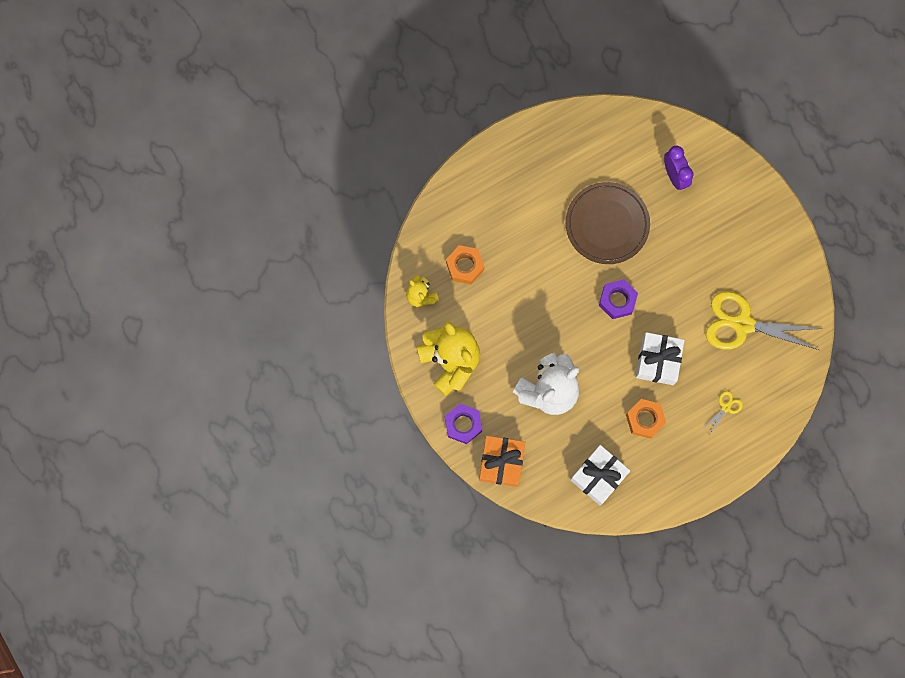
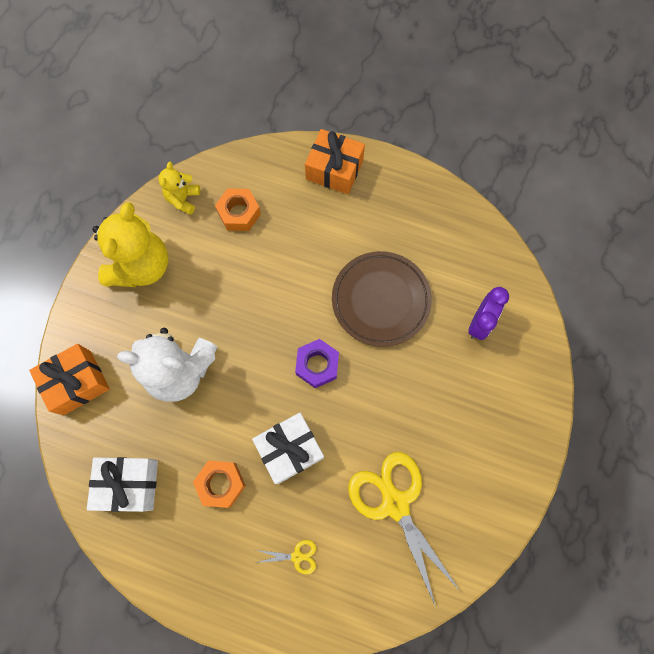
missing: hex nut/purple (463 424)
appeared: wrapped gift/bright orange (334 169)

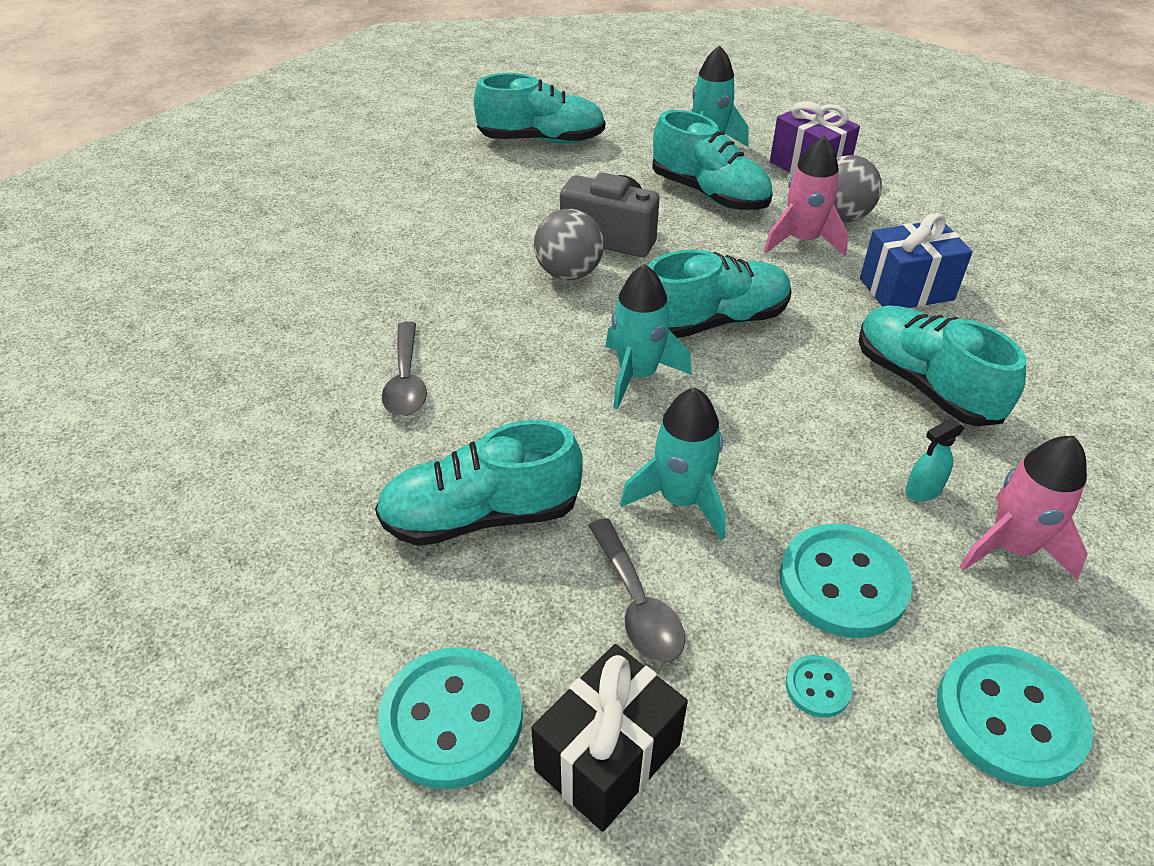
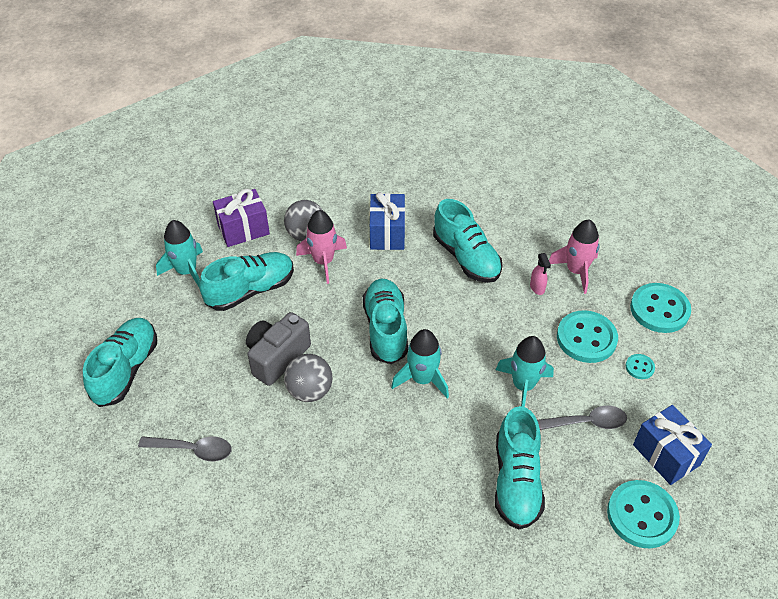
relocated: tablespoon/ash-grey (406 381) to (193 450)
colour: sprayer/teal (923 491) to sprayer/pink (537 288); wrapped gift/black (608 757) to wrapped gift/royal blue (666 455)
spun: shoe/teal (925 385) = (466 257) 105 degrees counterclockwise

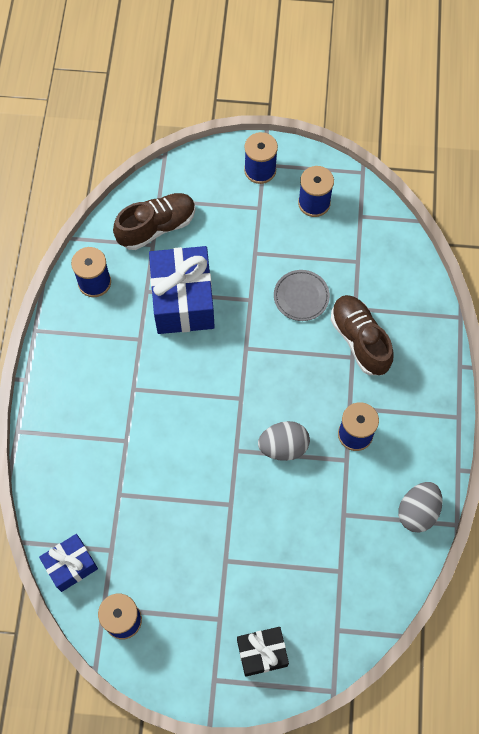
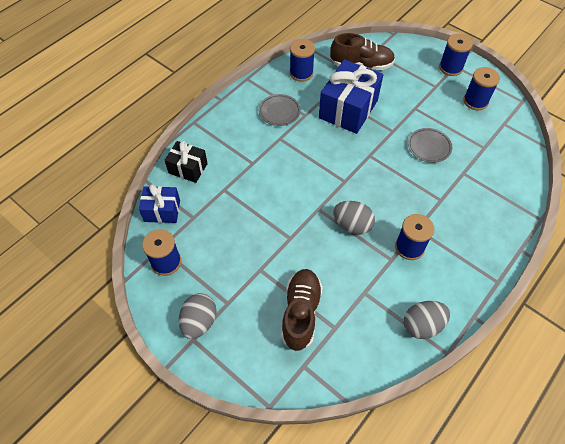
appeared: egg shape/ash-grey (199 322); flat dish/ash-grey (279 112)
relocated: wrapped gift/black (262 653) to (188 168); shoe/brown (360 340) to (301 313)

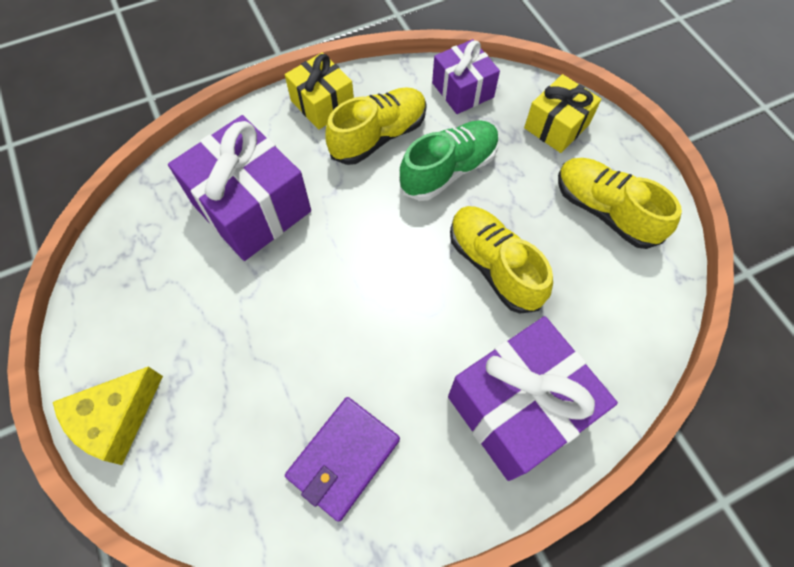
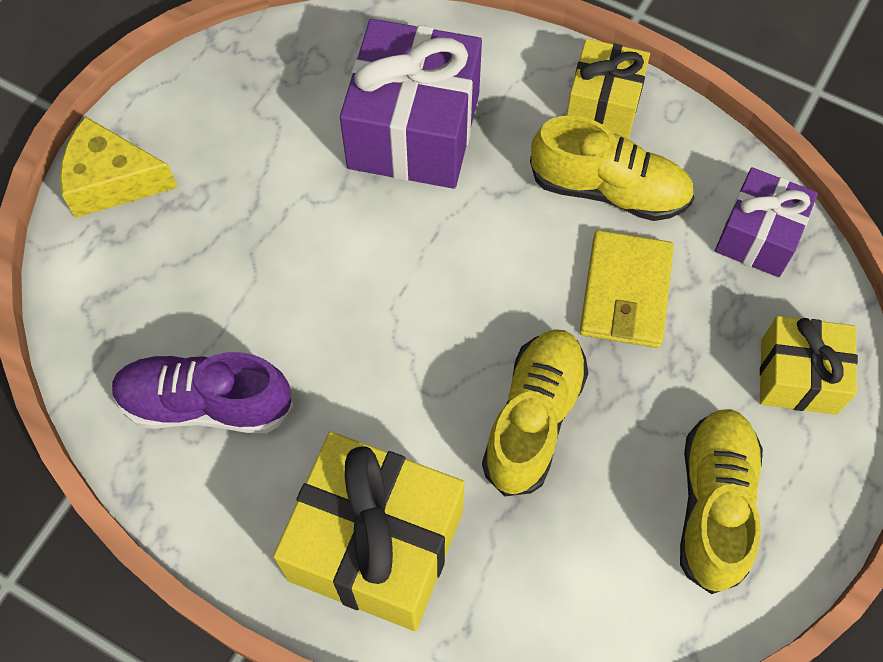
exchanged: wallet/purple (343 458) to shoe/purple (205 404); shoe/leaf-green (449 170) to wallet/yellow (625 292)
colour: wrapped gift/purple (518 408) to wrapped gift/yellow (376 545)

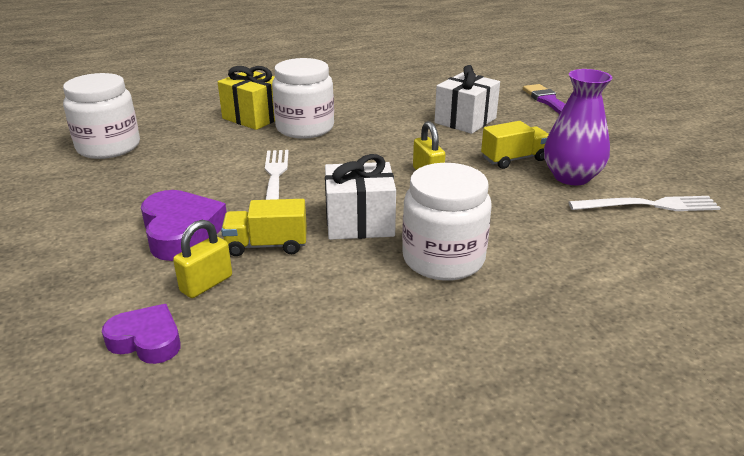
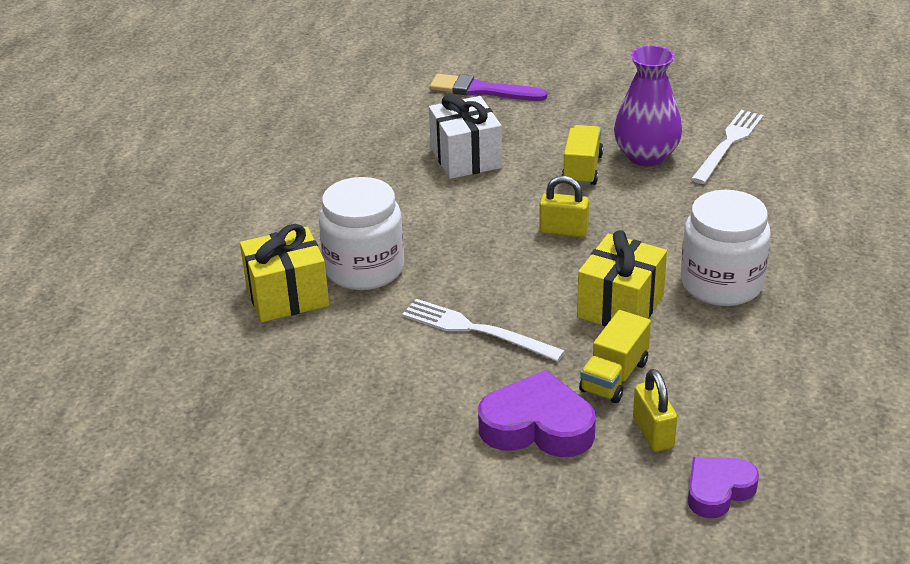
missing: jam jar/snow-white (108 147)
colour: wrapped gift/snow-white (359 222) to wrapped gift/yellow (620 306)

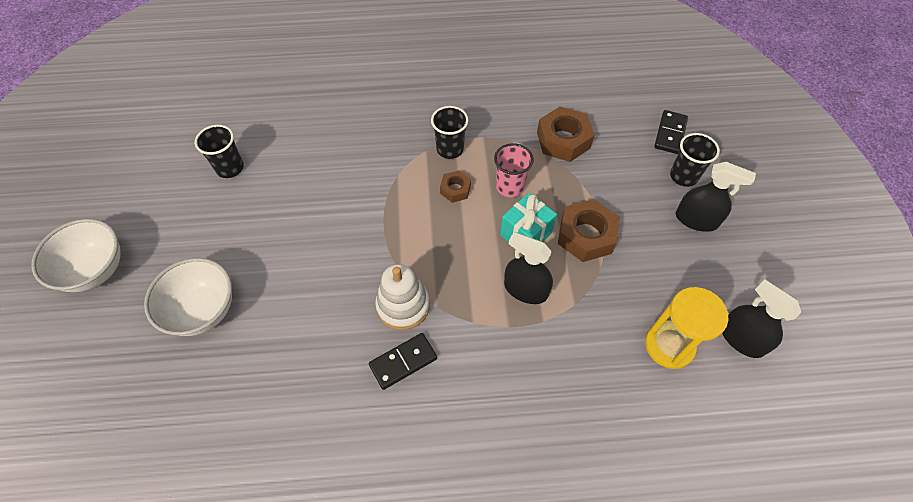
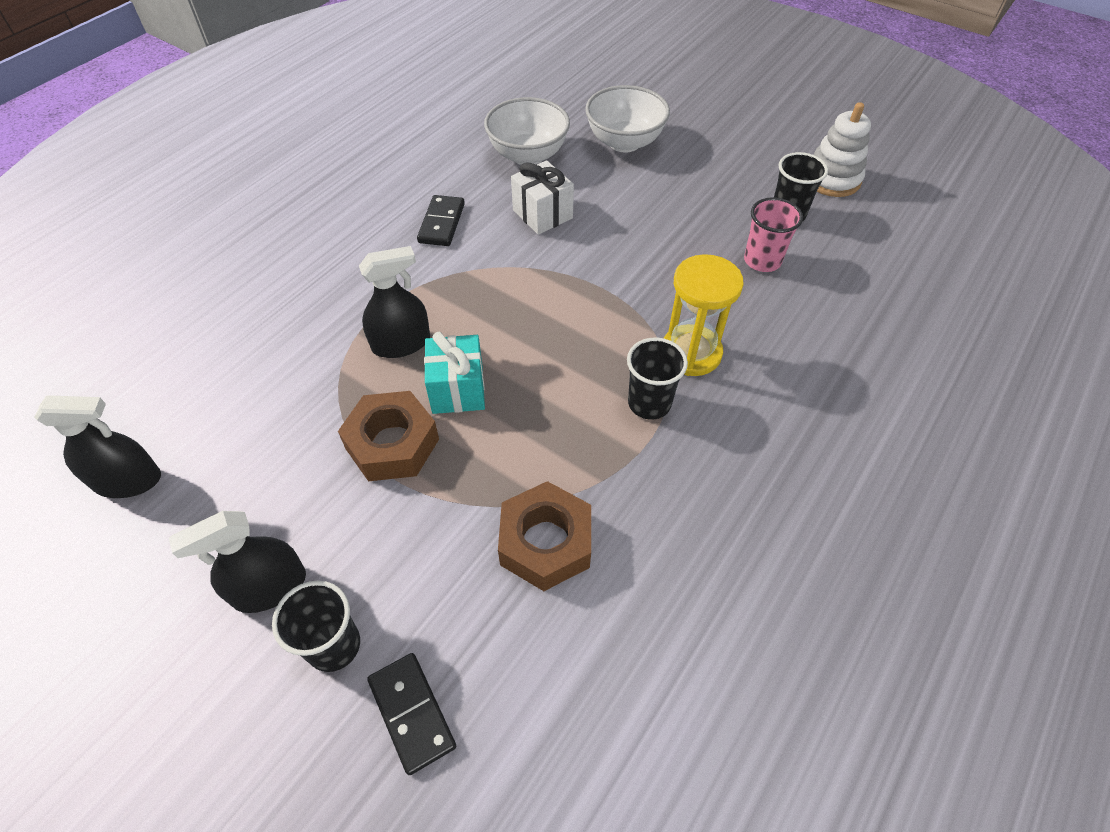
missing: hex nut/brown (455 189)
appeared: wrapped gift/snow-white (542 214)
relocated: bowl/snow-white (95 270) to (528 155); sand timer/yellow (669 345) to (691 353); cup/pink (509 187) to (762 261); stacking rings/snow-white (403 306) to (832 179)

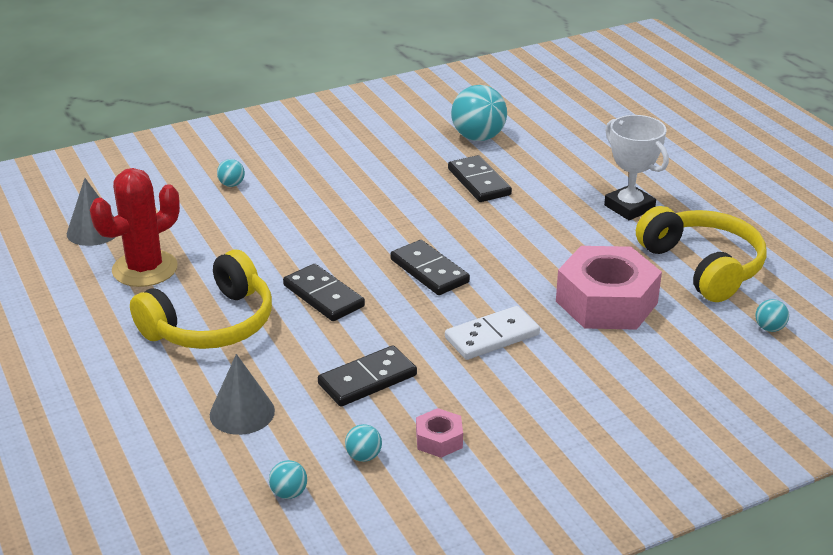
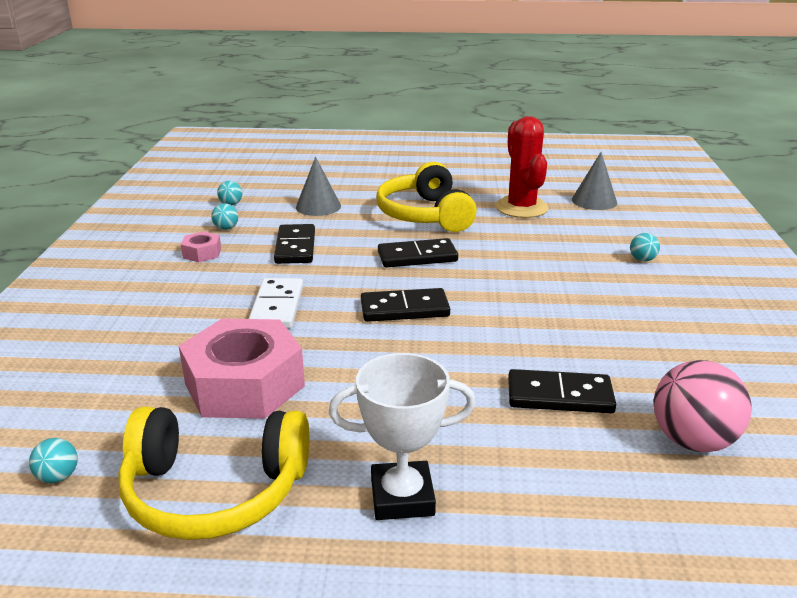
colour: sphere/teal (478 137) to sphere/pink (692 441)

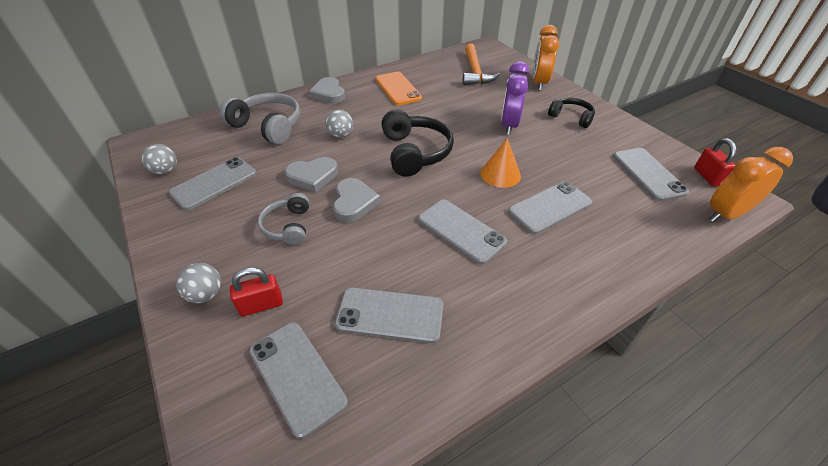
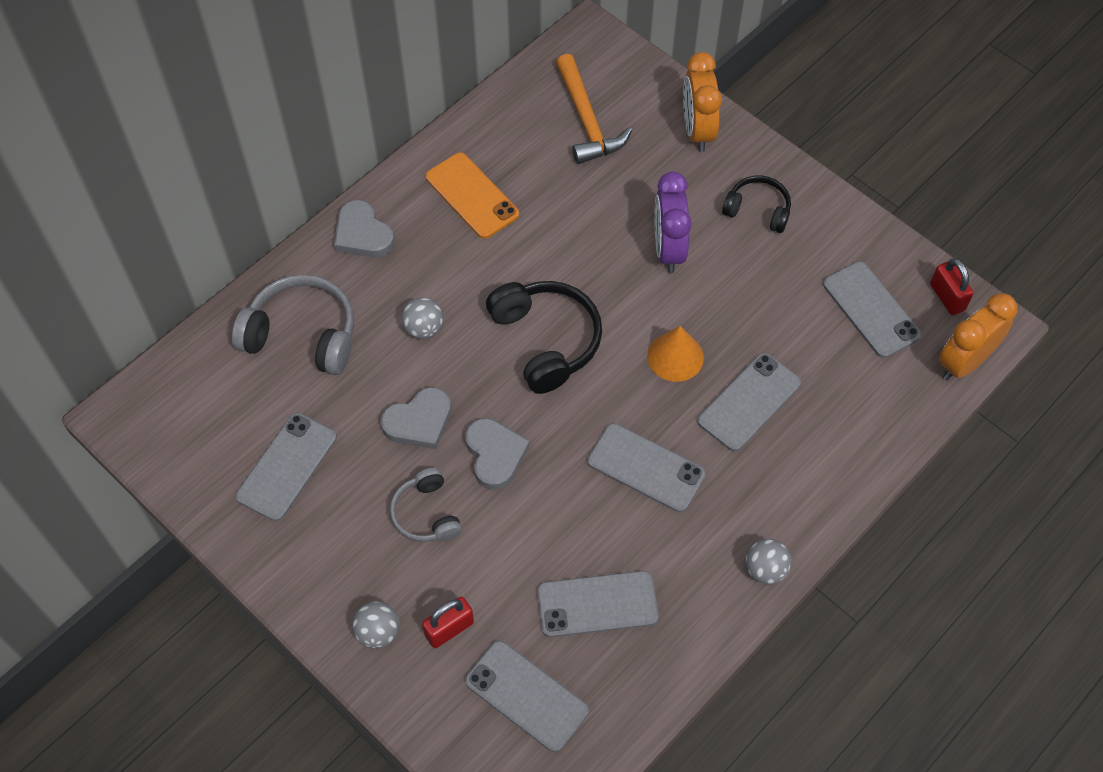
relocated: sphere/ash-grey (165 171) to (765 569)

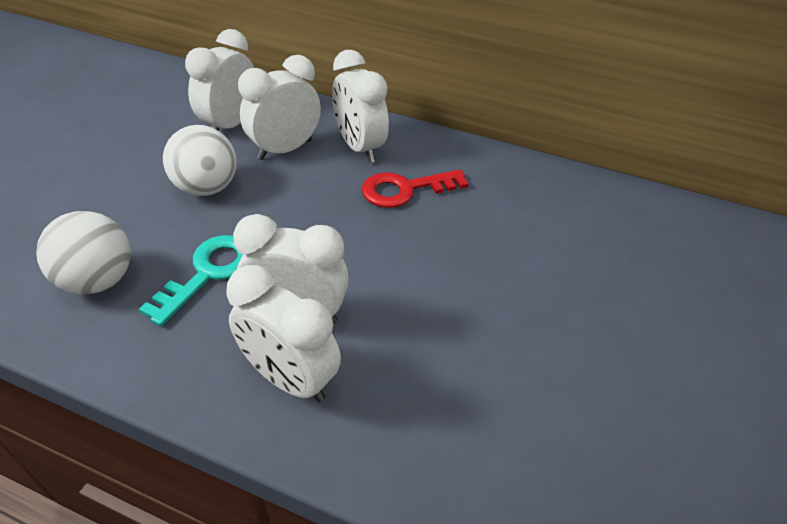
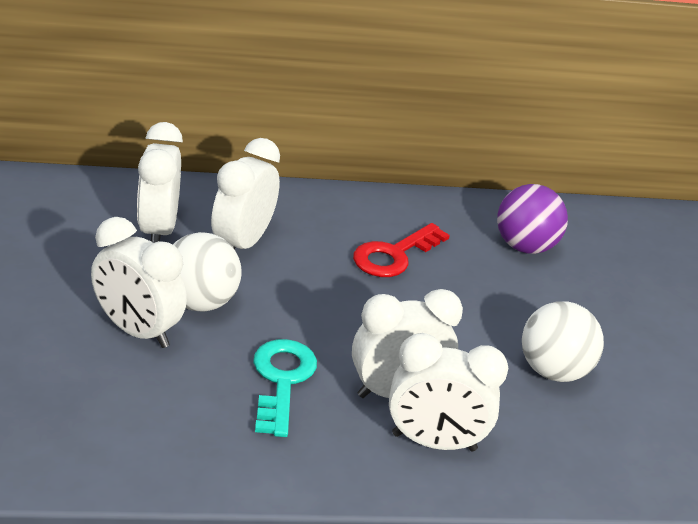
appeared: sphere/purple (524 247)
relocated: clock/snow-white (359 147) to (137 331); sphere/snow-white (98 280) to (553 371)

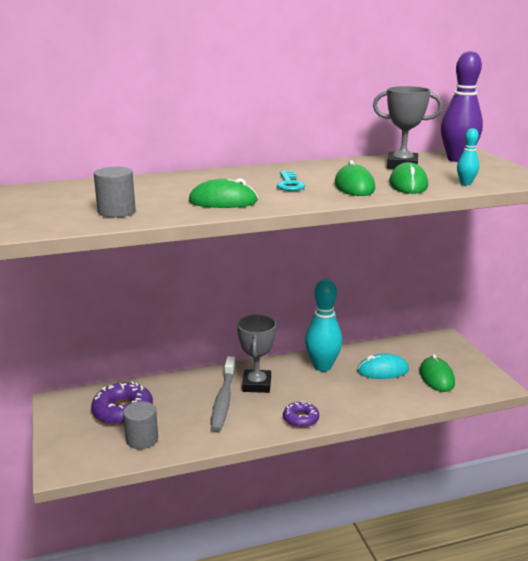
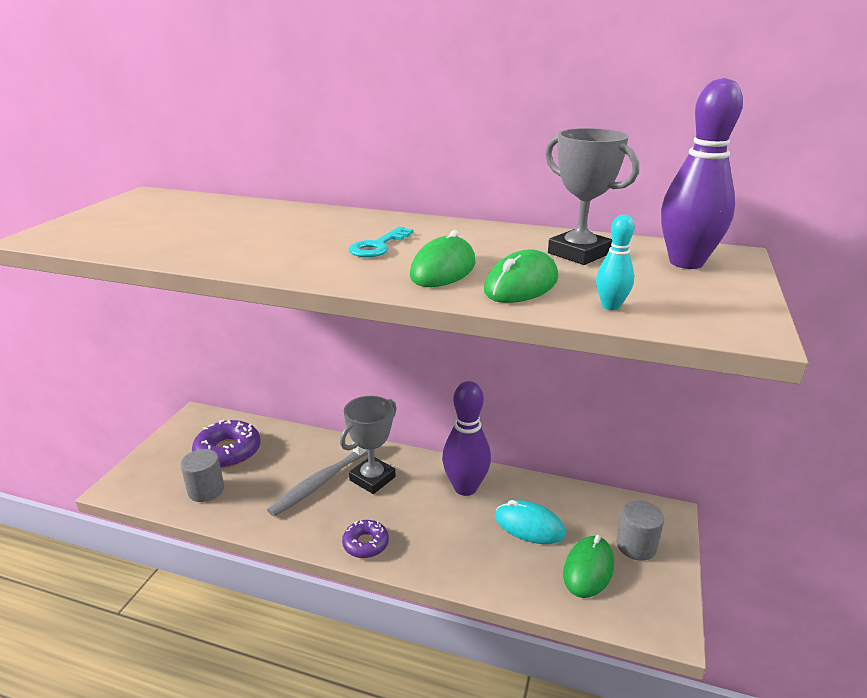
missing: computer mouse/leaf-green (223 201)
relocated: cylinder shape/ash-grey (116 211) to (636 546)
colour: skittle/teal (322 366) to skittle/purple (465 487)

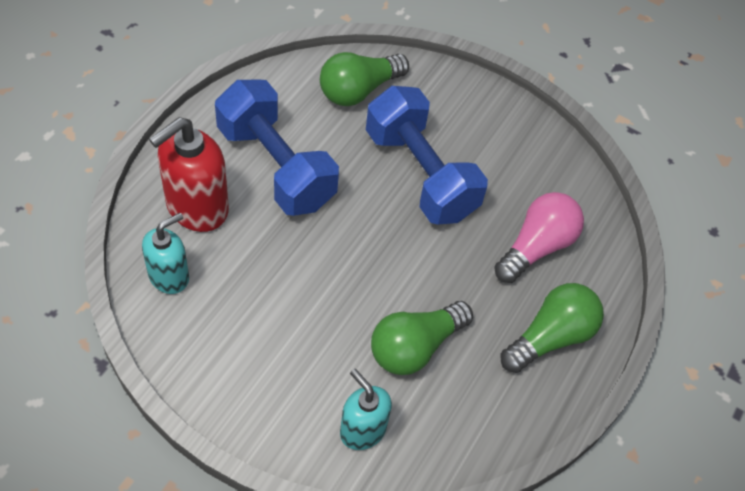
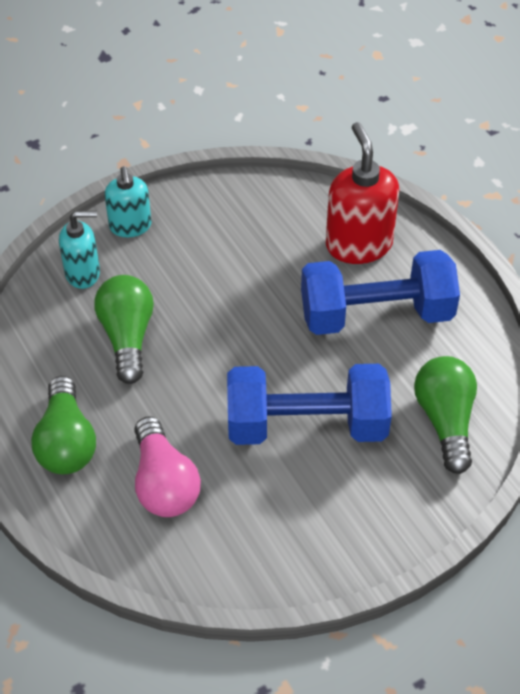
relocated: soap dispenser/teal (169 276) to (130 226)

